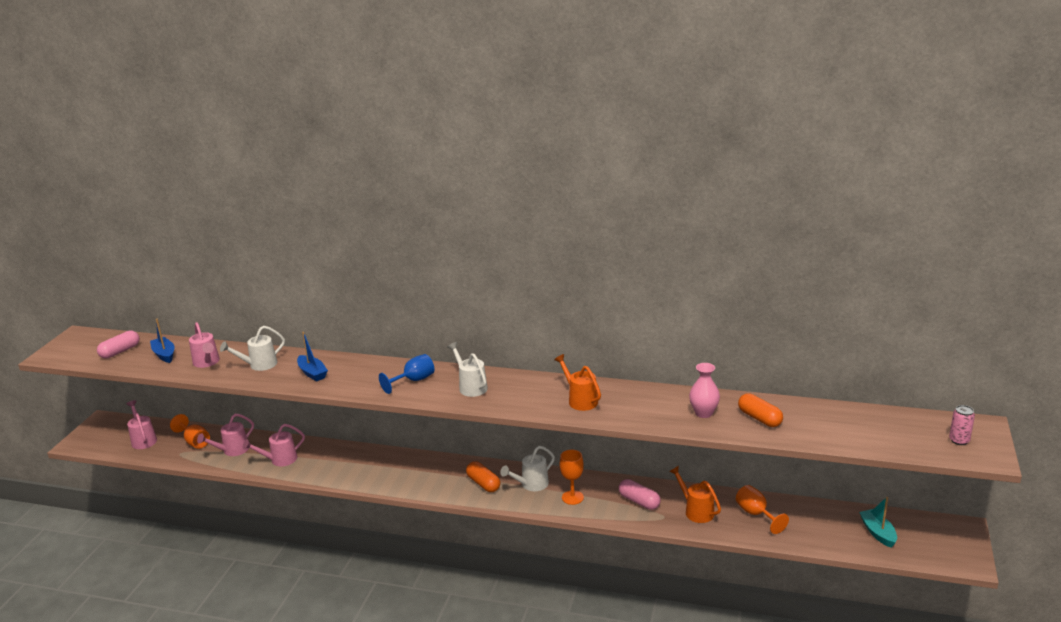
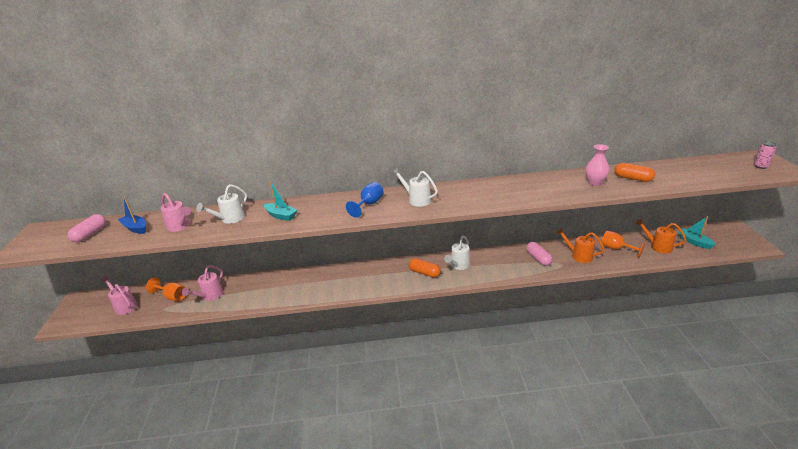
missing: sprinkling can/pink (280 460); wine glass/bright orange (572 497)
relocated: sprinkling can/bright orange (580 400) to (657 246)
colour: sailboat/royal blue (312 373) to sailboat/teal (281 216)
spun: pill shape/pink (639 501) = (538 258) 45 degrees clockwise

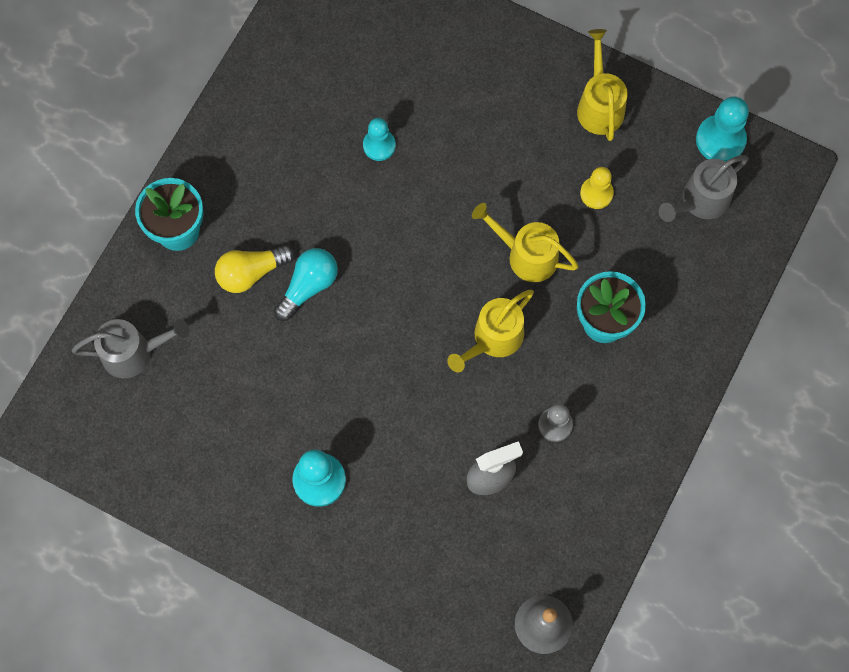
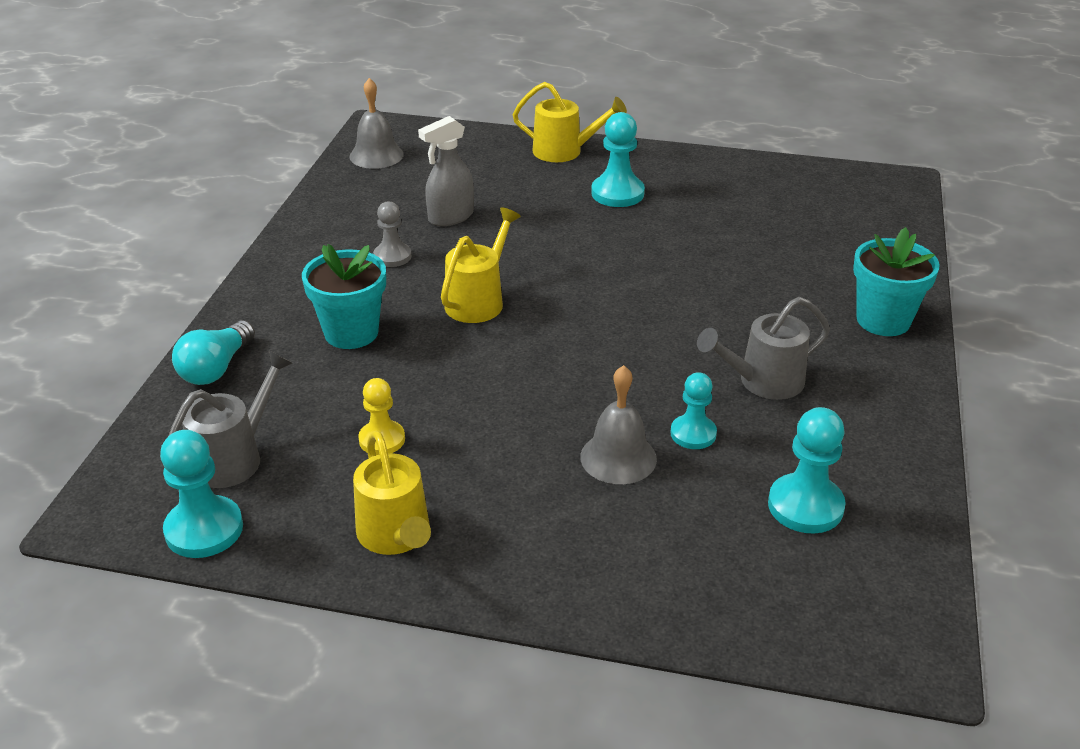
missing: bulb/yellow (251 272)
appeared: school bell/ash-grey (618 457); game pawn/teal (805 506)
relocated: bulb/teal (308 286) to (216 368); sprinkling can/yellow (526 255) to (564 151); sprinkling can/ash-grey (134 353) to (763 382)

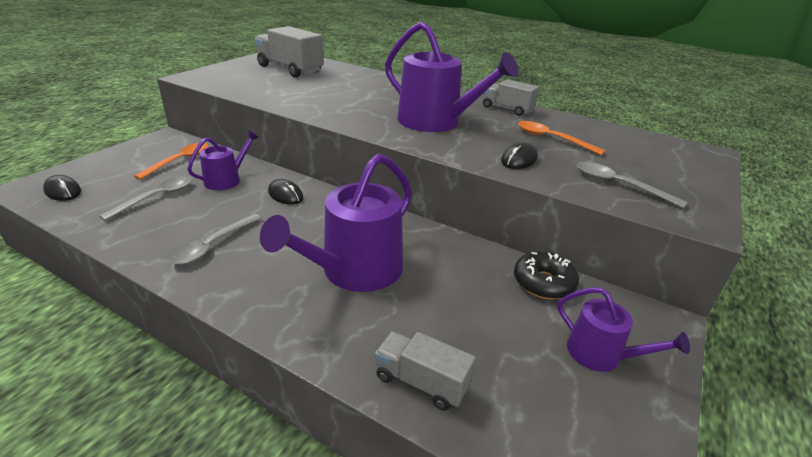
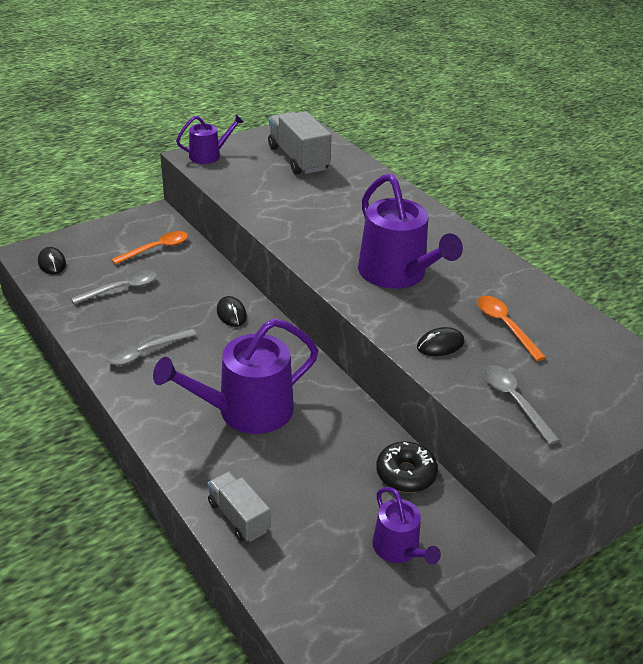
missing: lorry/ash-grey (507 109)
relocated: sprinkling can/purple (226 180) to (209 155)

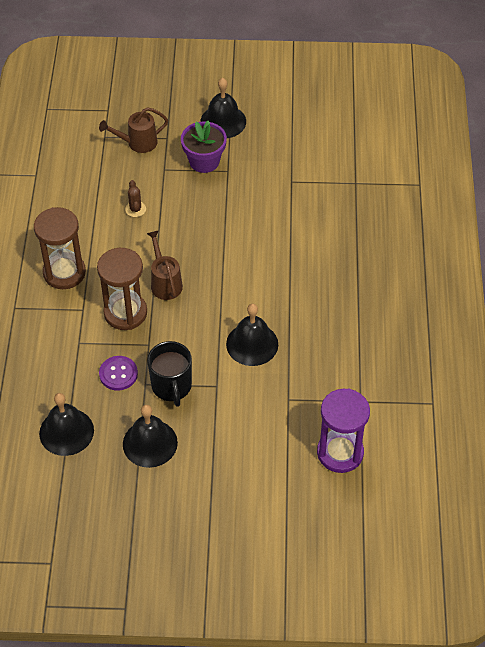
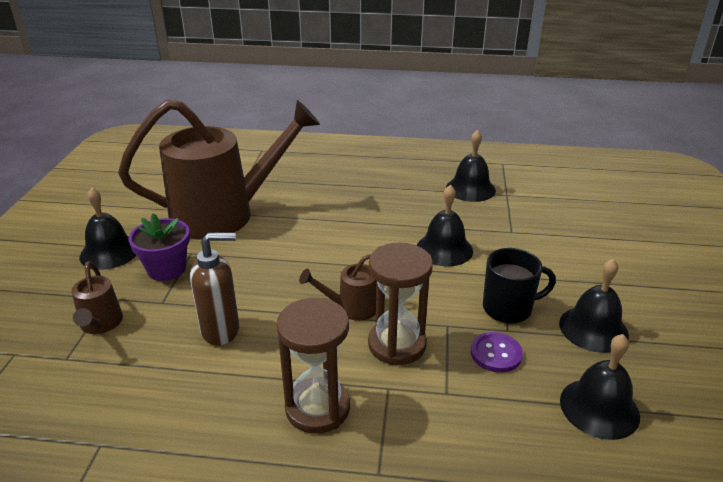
missing: sand timer/purple (340 453)
appeared: sprinkling can/brown (225 214); school bell/black (470 189)
exchanged: prickly plant/brown (135 209) to soap dispenser/brown (221 330)

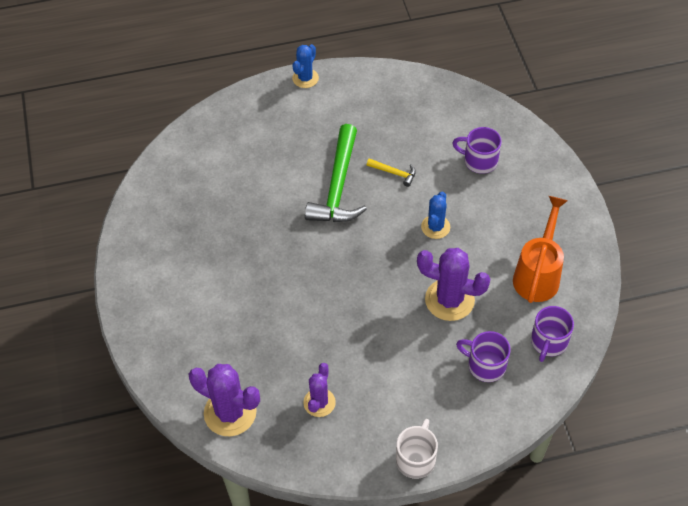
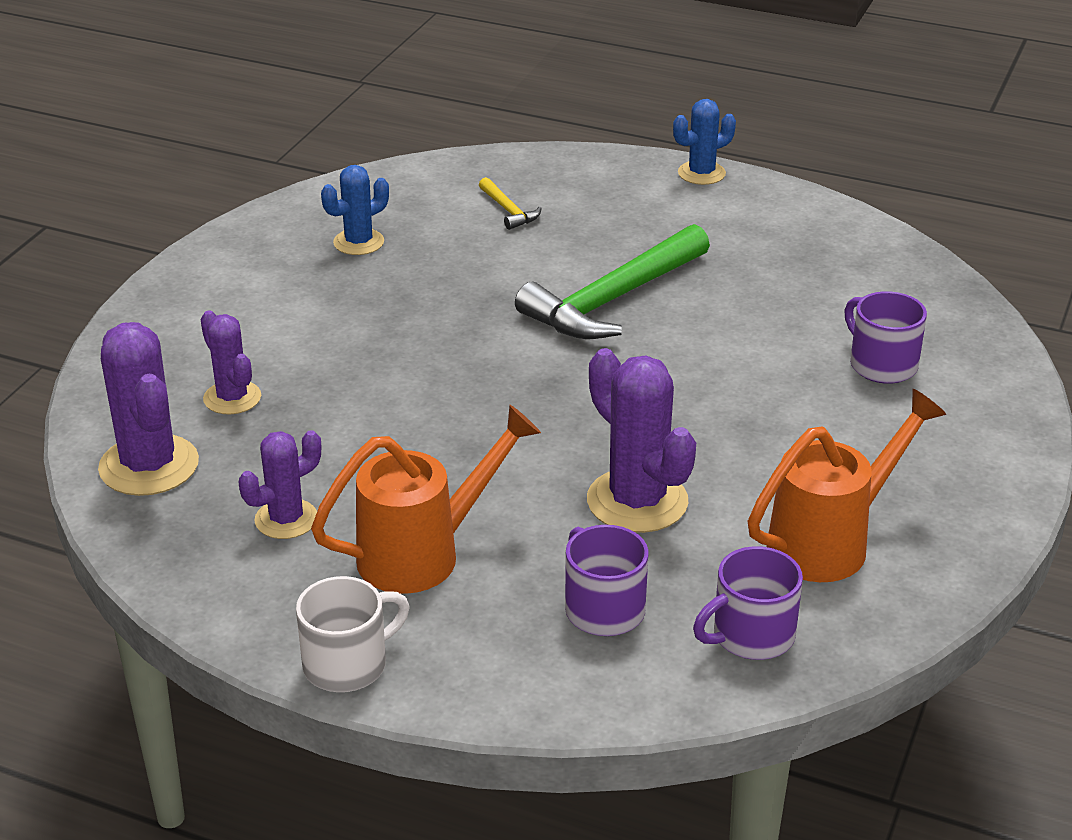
appeared: prickly plant/purple (232 398); sprinkling can/bright orange (424 553)
relocated: prickly plant/royal blue (435 227) to (358 242); claw hammer/yellow (394 173) to (508 211)

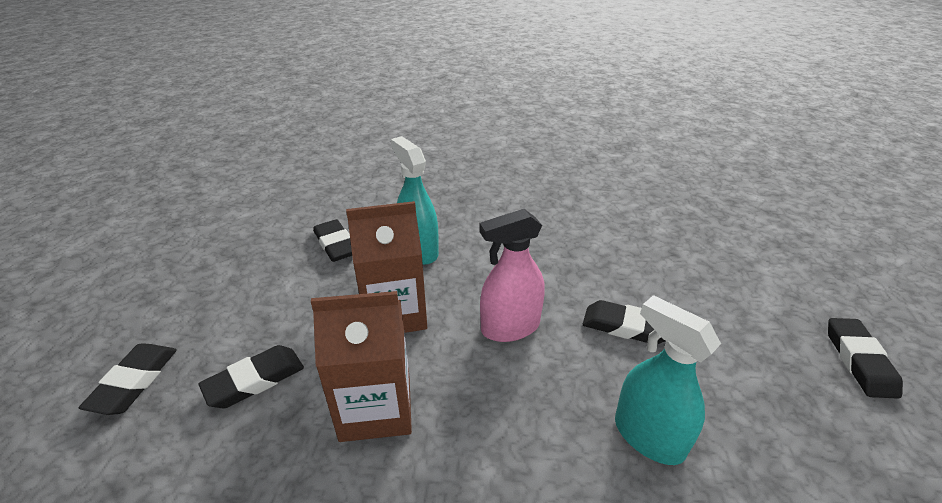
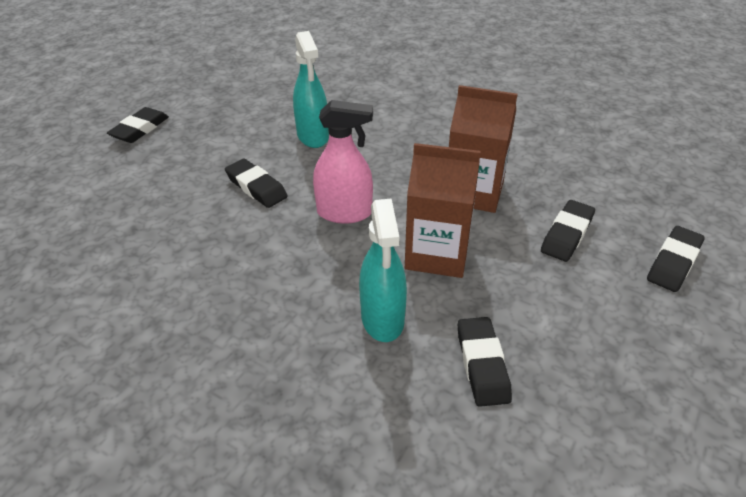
spun: gum eraser/black (255 380) = (567 234) 45 degrees counterclockwise

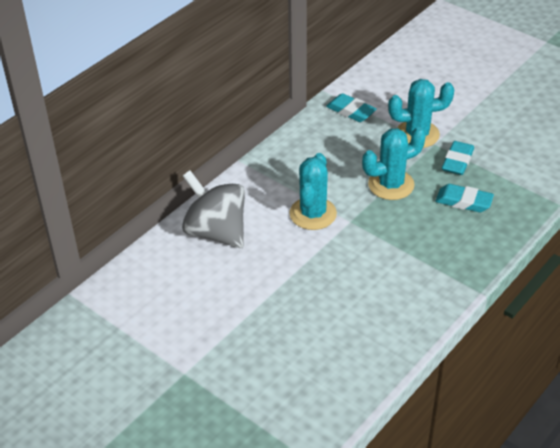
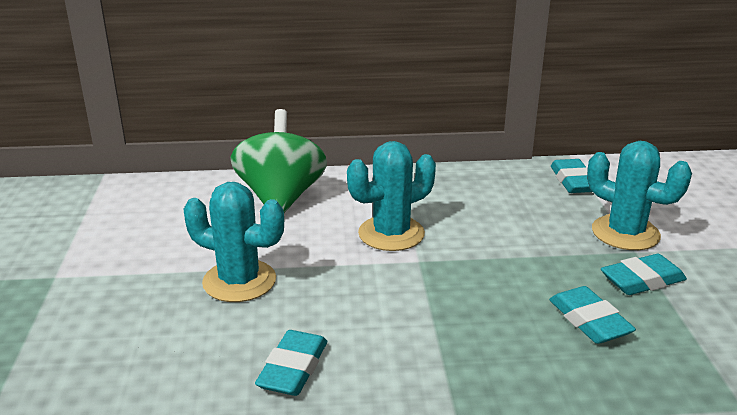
appeared: gum eraser/teal (293 369)
relocated: prickly plant/teal (391 185) to (239 281)
colour: toy top/ash-grey (216 232) to toy top/leaf-green (281 198)

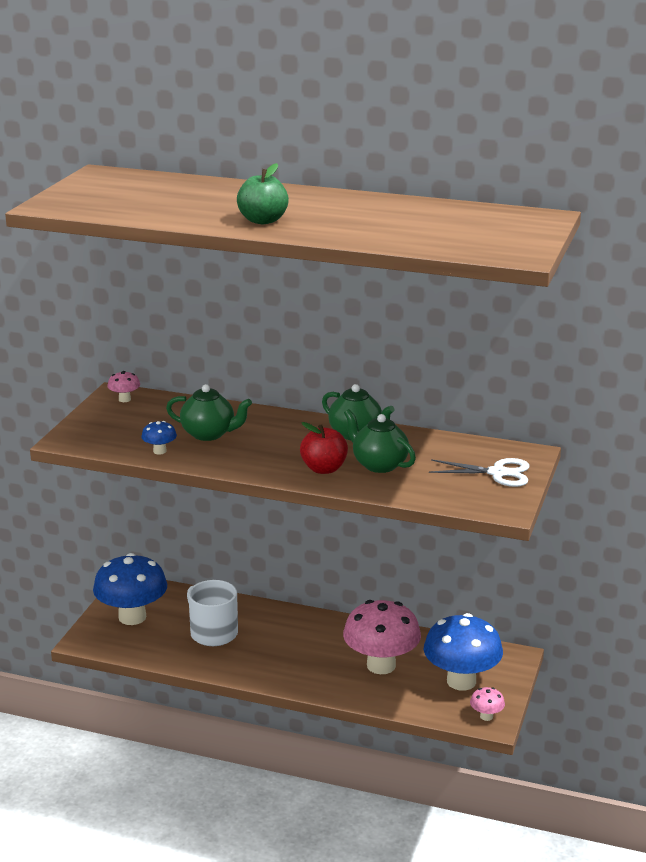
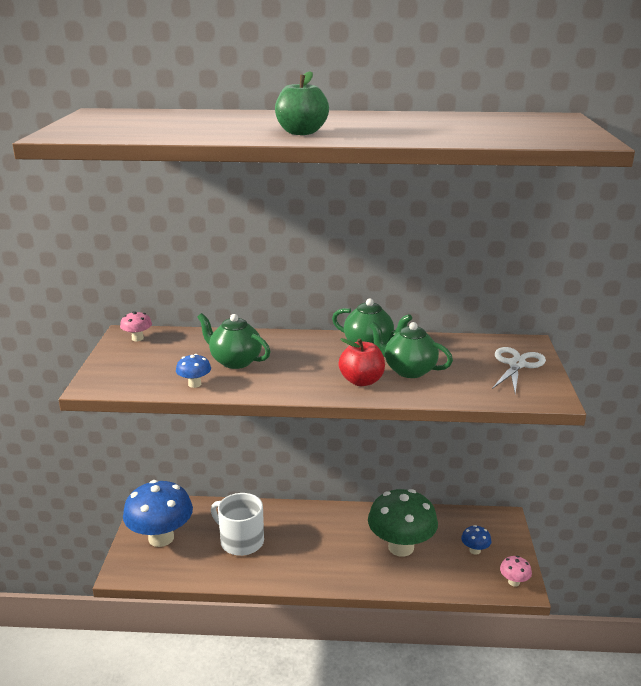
colour: toadstool/pink (381 665) to toadstool/leaf-green (401 547)
spun: tea pot/leaf-green (209 434) = (235 361) 150 degrees counterclockwise; pair of scissors/snow-white (497 473) = (517 364) 60 degrees counterclockwise
size: toadstool/royal blue (461 681) = (475 550) x0.43

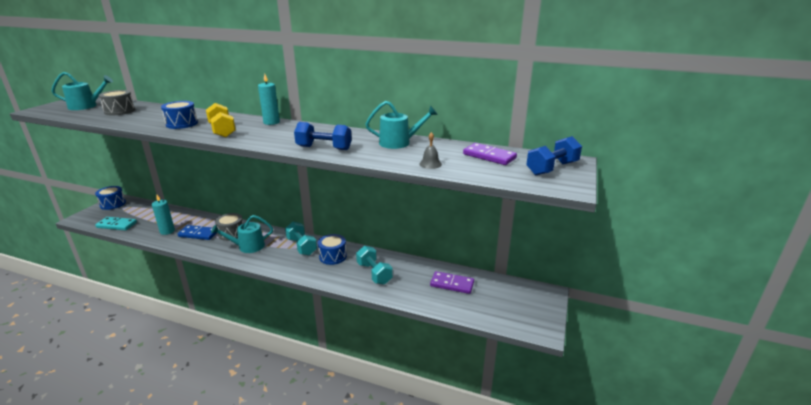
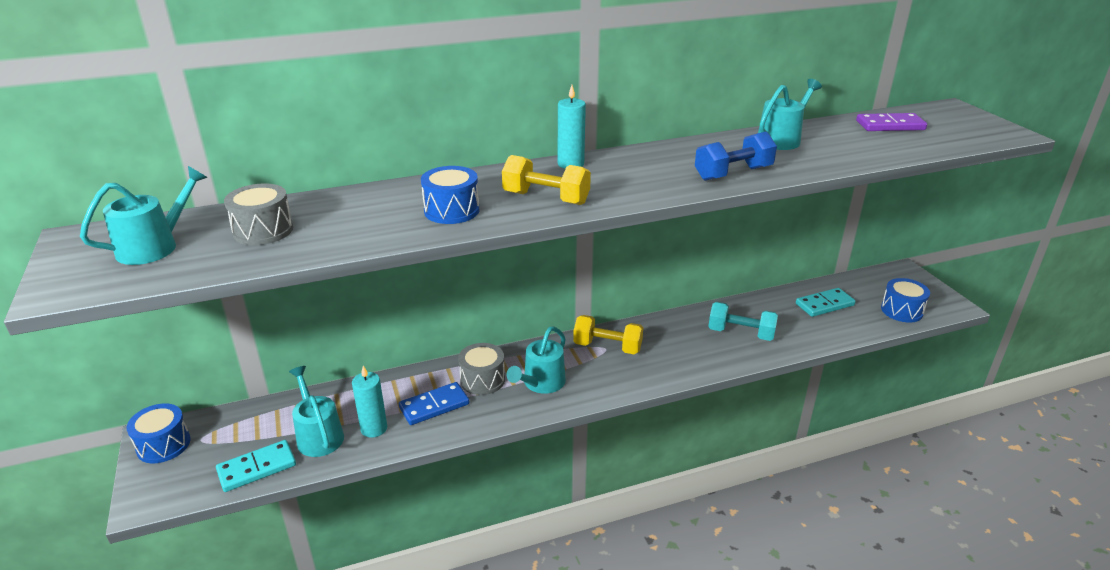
missing: school bell/ash-grey (430 164); hand weight/royal blue (552 168)
appeared: sprinkling can/teal (318 435)
relocated: snare drum/royal blue (333 256) to (901 310)
colour: hand weight/teal (301 246) to hand weight/yellow (607 347); domino/purple (452 284) to domino/teal (824 304)

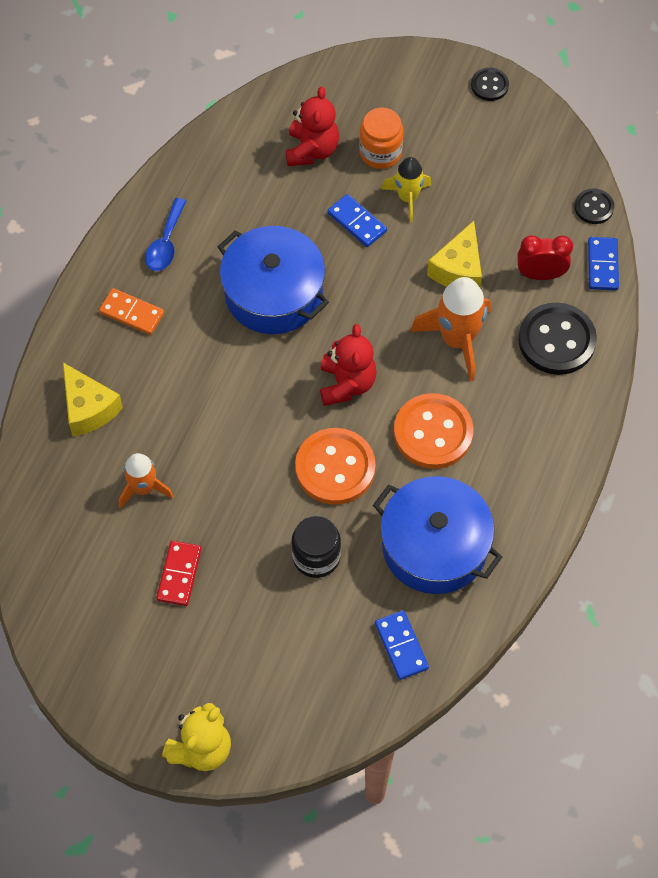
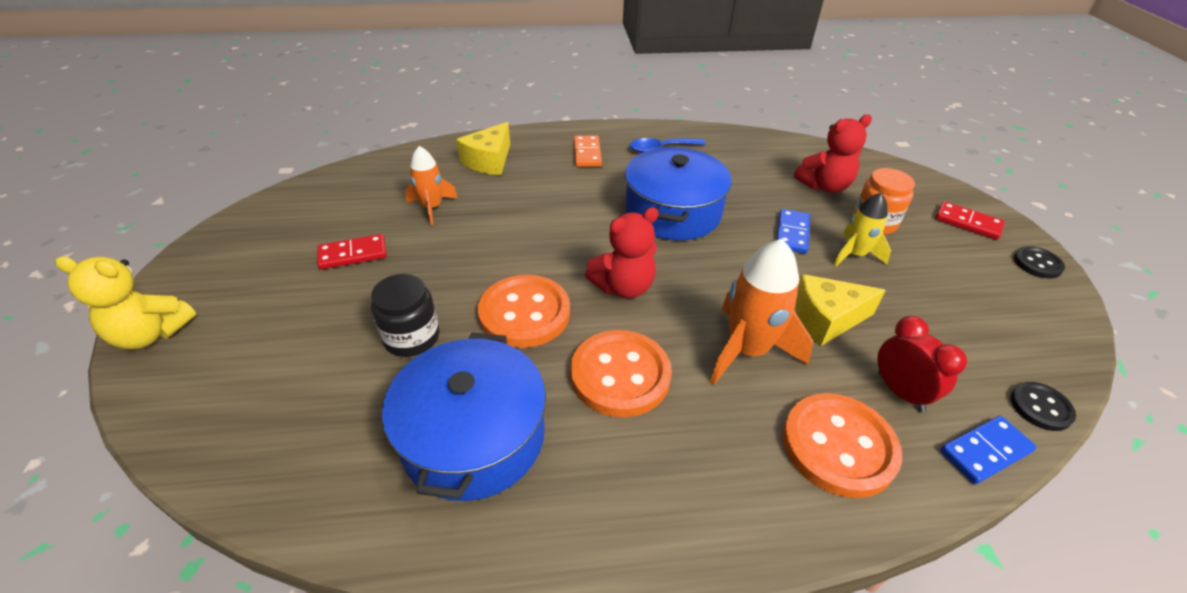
missing: domino/royal blue (401 646)
appeared: domino/crimson (967 223)
colour: shirt button/black (556 340) to shirt button/bright orange (838 446)

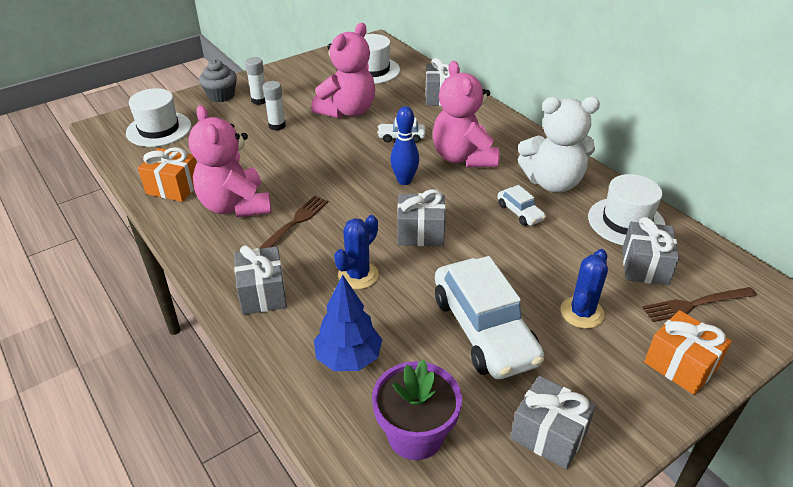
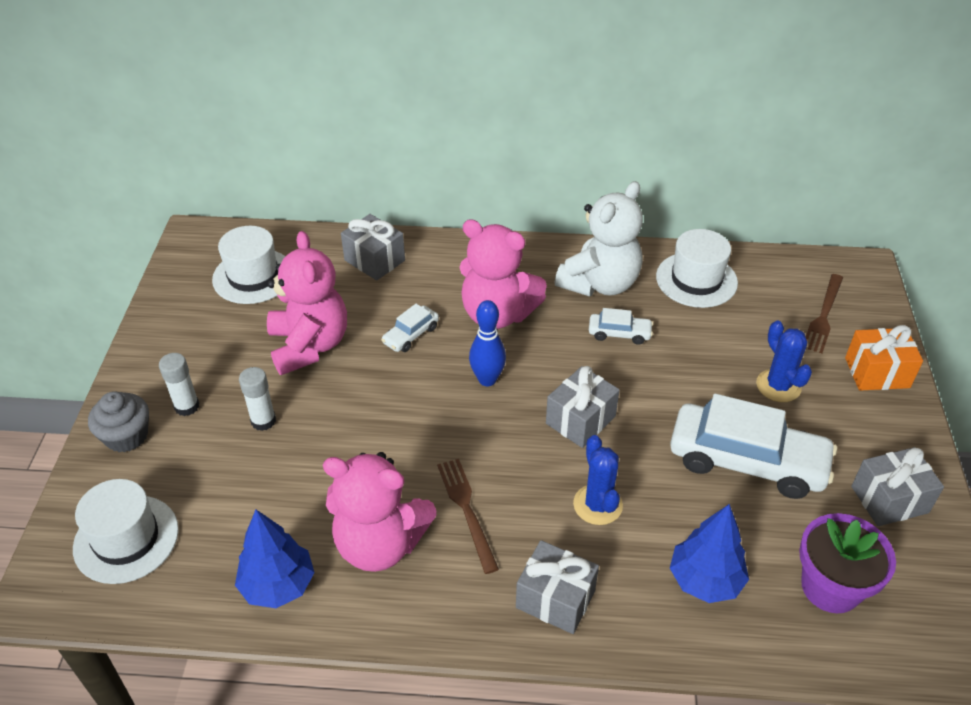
missing: wrapped gift/ash-grey (644 266)
exchanged: wrapped gift/bright orange (173 187) to tree/royal blue (278 585)

